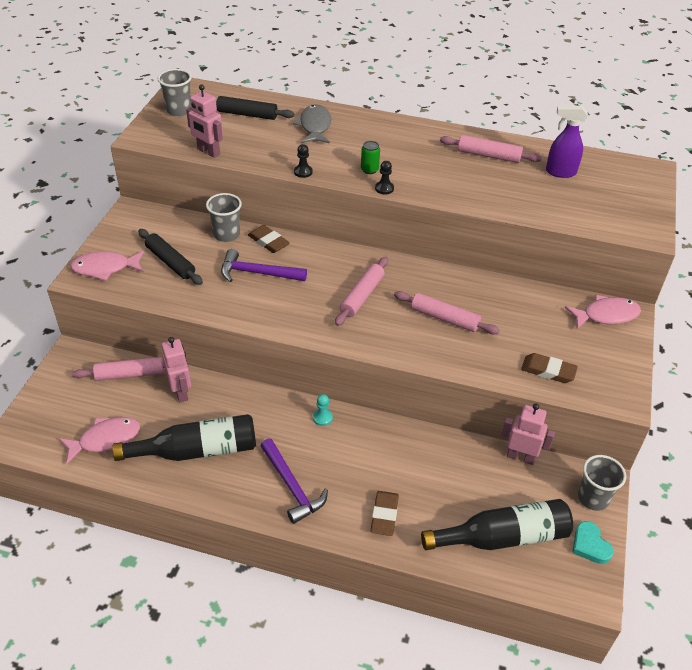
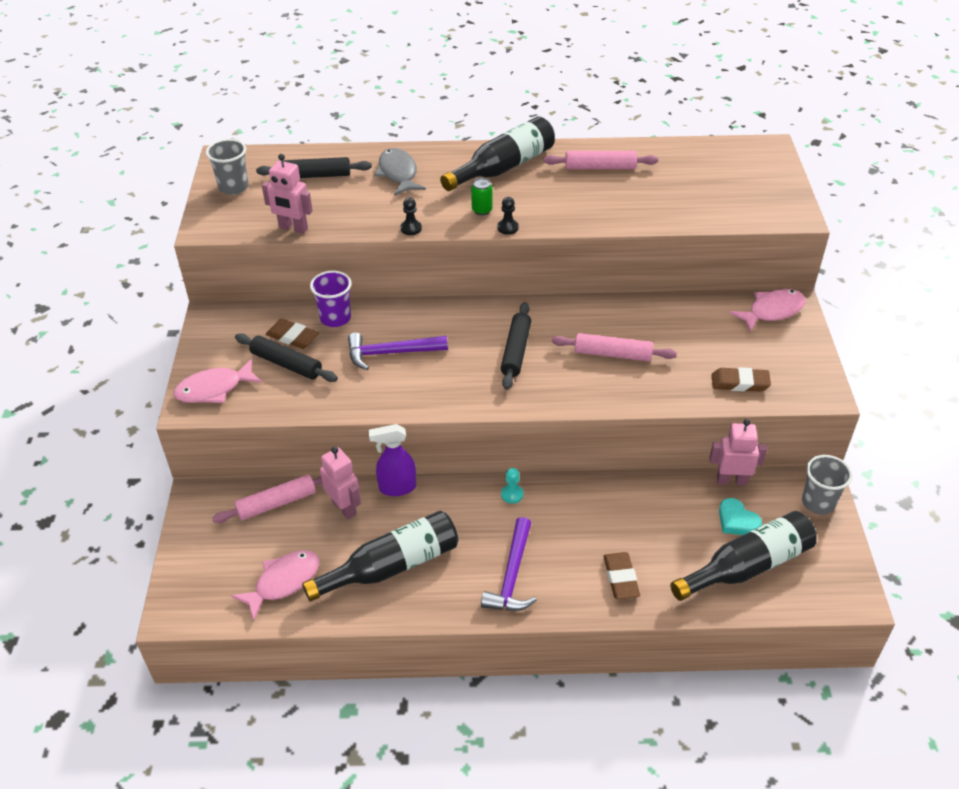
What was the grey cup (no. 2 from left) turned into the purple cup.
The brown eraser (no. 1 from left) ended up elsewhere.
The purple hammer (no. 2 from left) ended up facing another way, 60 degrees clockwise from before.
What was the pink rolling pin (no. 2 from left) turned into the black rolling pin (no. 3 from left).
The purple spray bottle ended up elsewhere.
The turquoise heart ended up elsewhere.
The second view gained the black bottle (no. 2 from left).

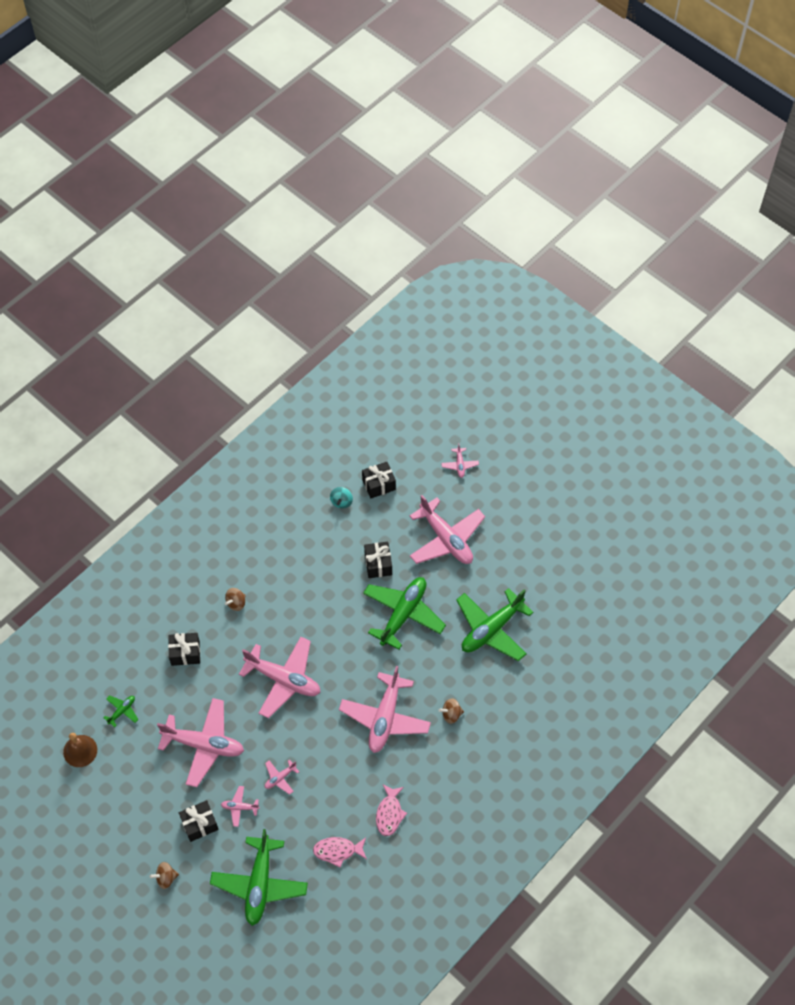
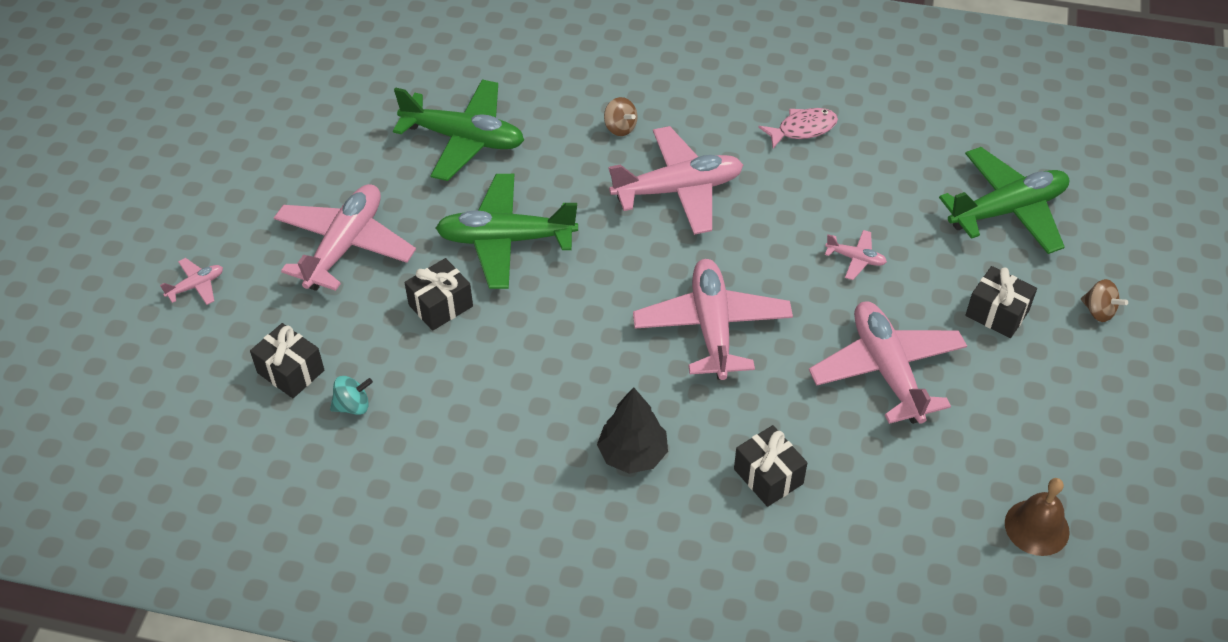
The second view lost the green plane (no. 1 from left).
The second view lost the pink plane (no. 2 from left).
Where the brown spinning top (no. 2 from left) stood, the black tree came to stand.
The second view lost the pink fish (no. 1 from left).

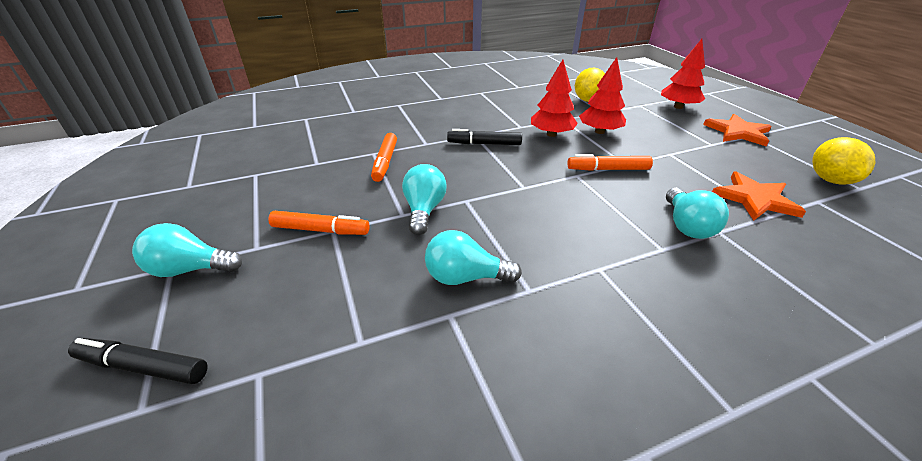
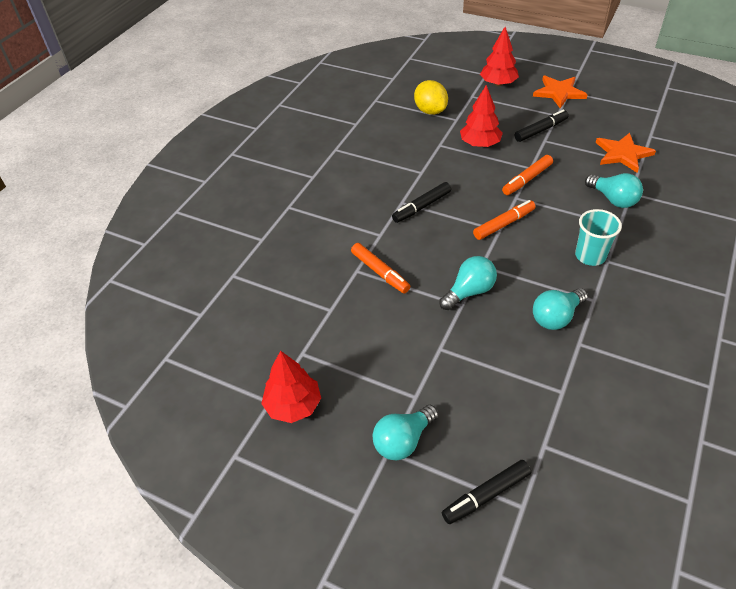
The orange marker (no. 1 from left in the first image) ended up elsewhere.
The turquoise light bulb (no. 2 from left) ended up facing another way, 90 degrees clockwise from before.
The red tree (no. 1 from left) ended up elsewhere.
The second view lost the yellow lemon (no. 2 from left).
The second view gained the black marker (no. 3 from left).
The second view gained the turquoise cup.

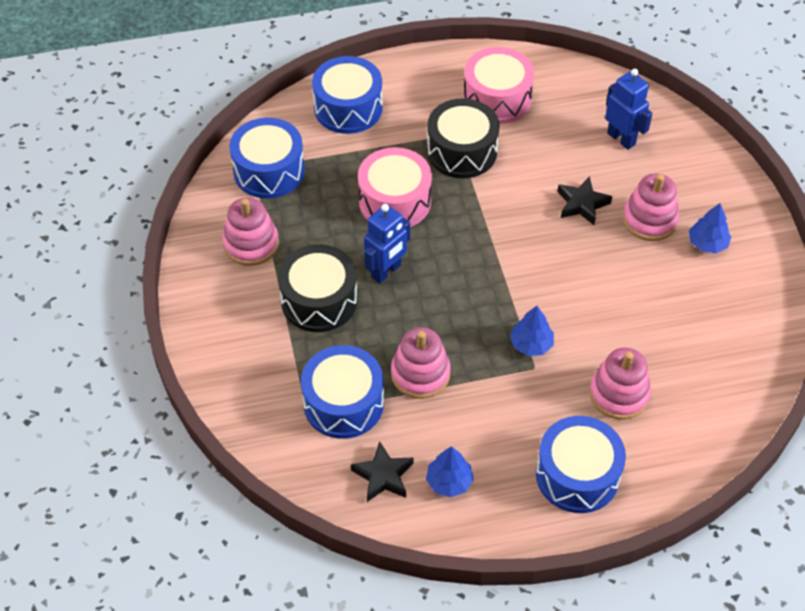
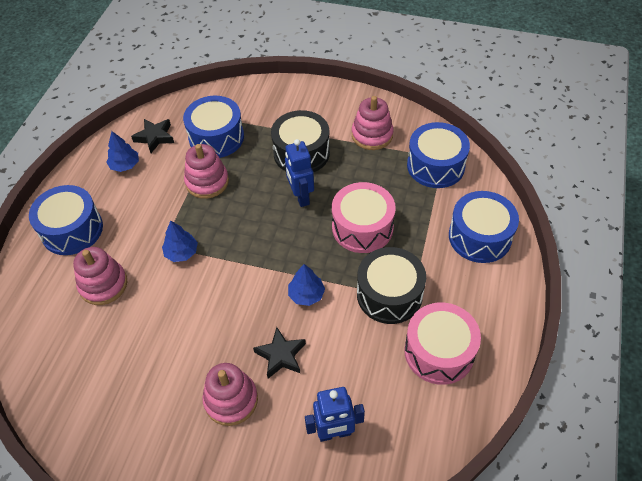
The blue tree (no. 3 from left) ended up elsewhere.

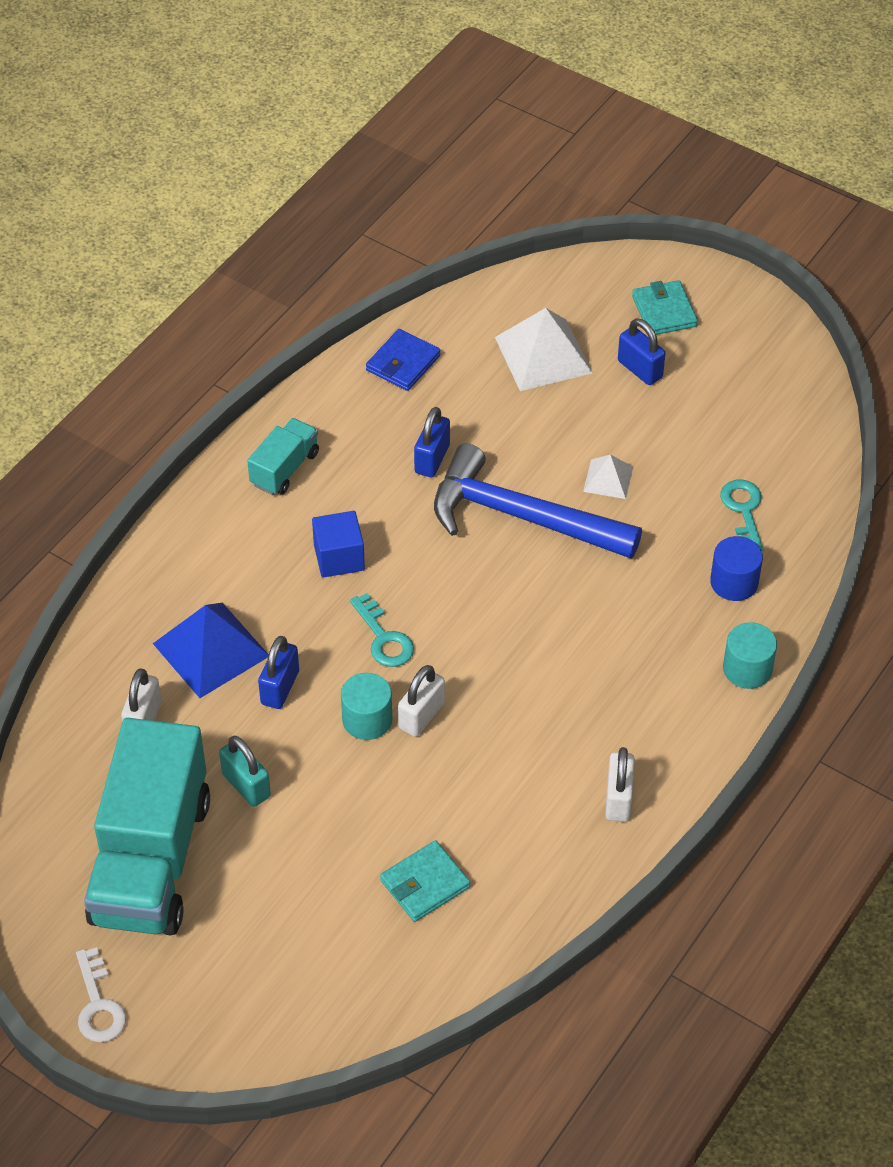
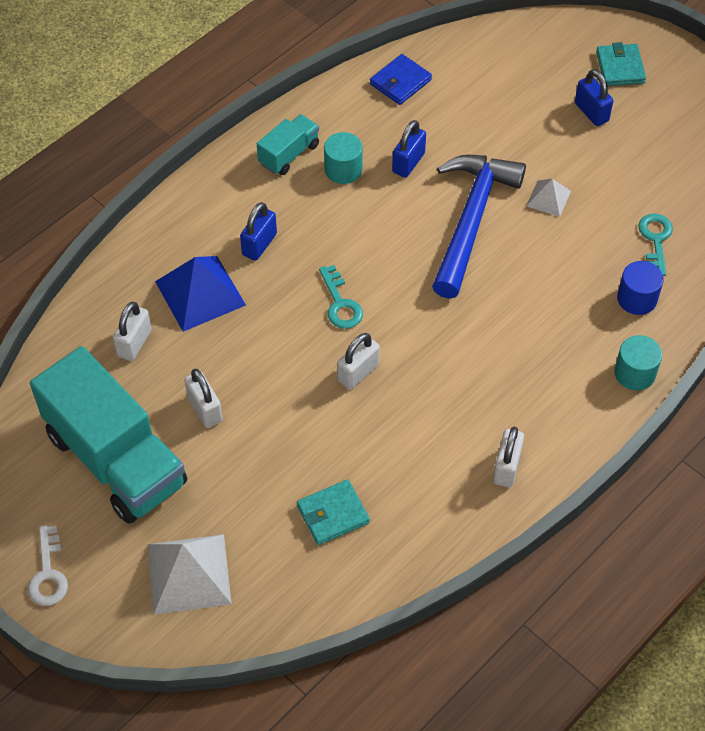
The turquoise truck (no. 1 from left) ended up facing another way, 60 degrees counterclockwise from before.
What was the turquoise padlock turned into the white padlock (no. 2 from left).
The blue padlock (no. 1 from left) ended up elsewhere.
The second view lost the blue cube.
The turquoise cylinder (no. 1 from left) ended up elsewhere.
The blue hammer ended up facing another way, 75 degrees clockwise from before.
The white pyramid (no. 1 from left) ended up elsewhere.

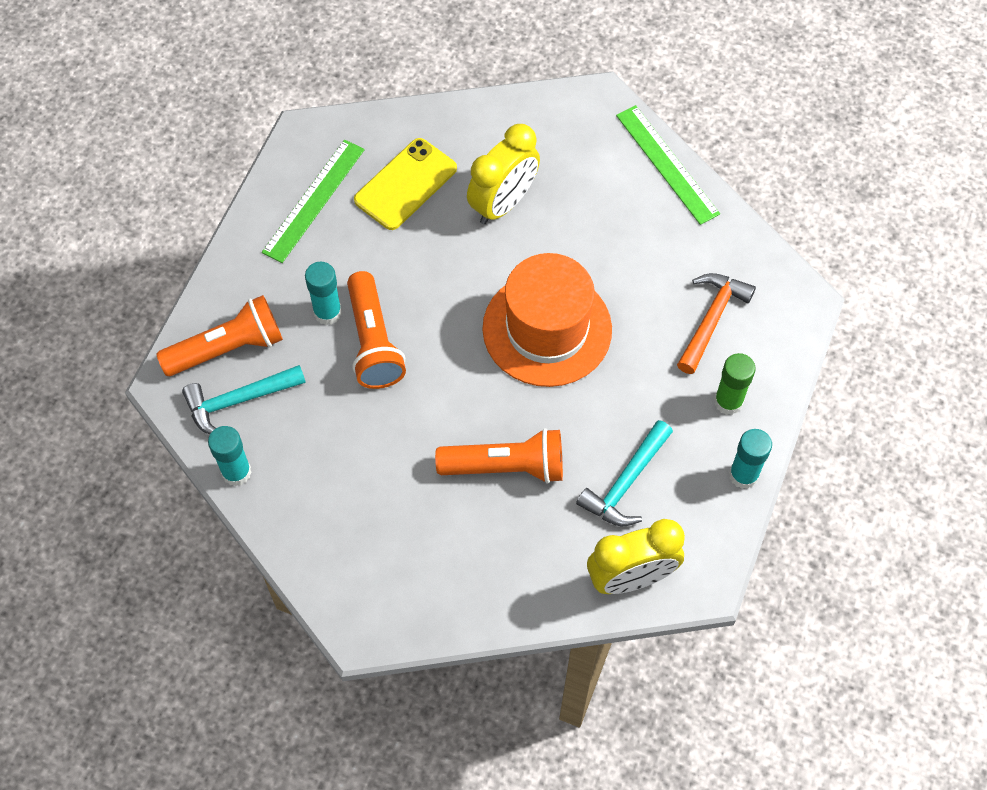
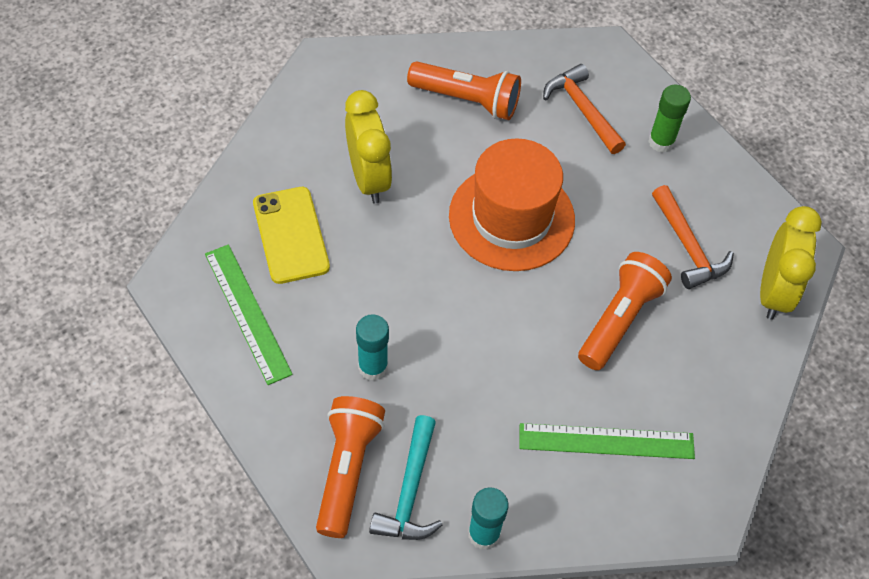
The orange flashlight (no. 2 from left) ended up elsewhere.
What was the turquoise hammer (no. 2 from left) turned into the orange hammer (no. 2 from left).
The green ruler (no. 2 from left) ended up elsewhere.
The second view lost the turquoise glue stick (no. 3 from left).

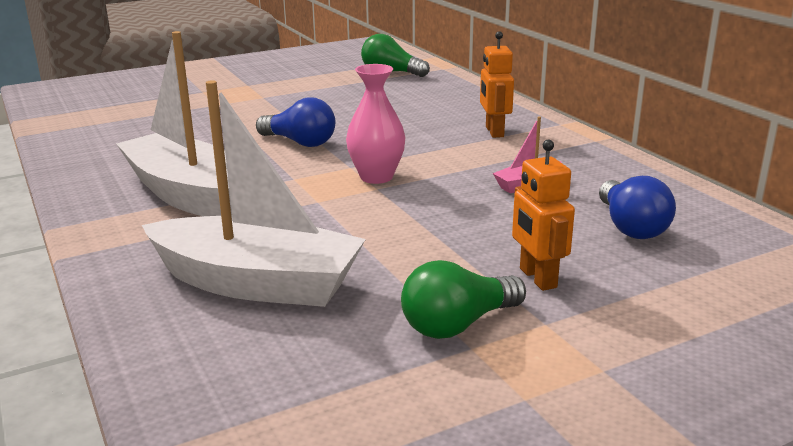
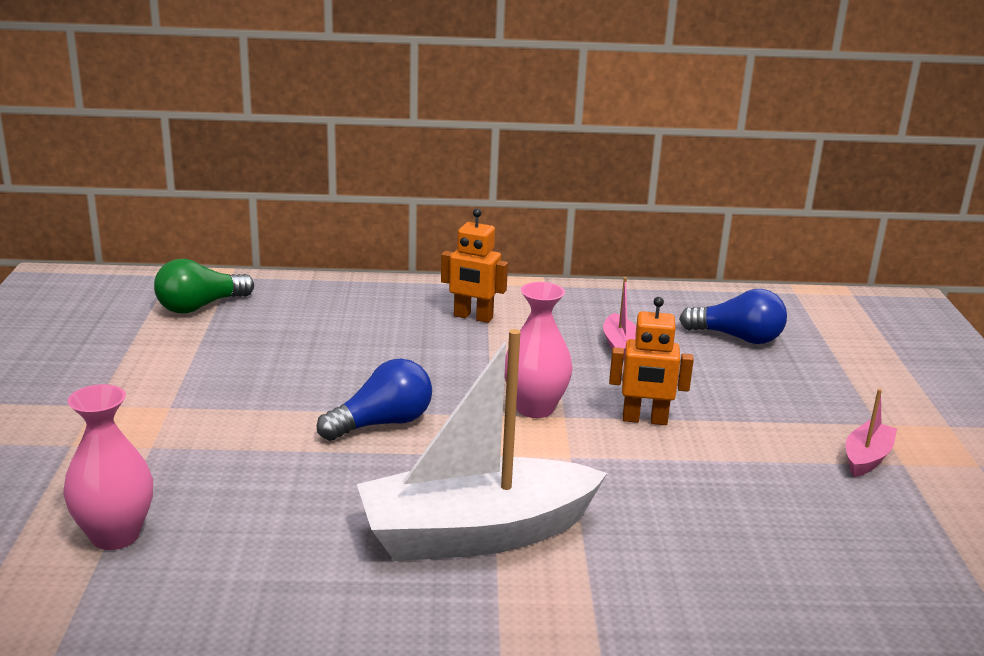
The second view lost the white boat (no. 2 from left).
Where the green light bulb (no. 2 from left) stood, the pink boat (no. 2 from left) came to stand.
The orange robot (no. 2 from left) ended up elsewhere.
The second view gained the pink vase (no. 1 from left).

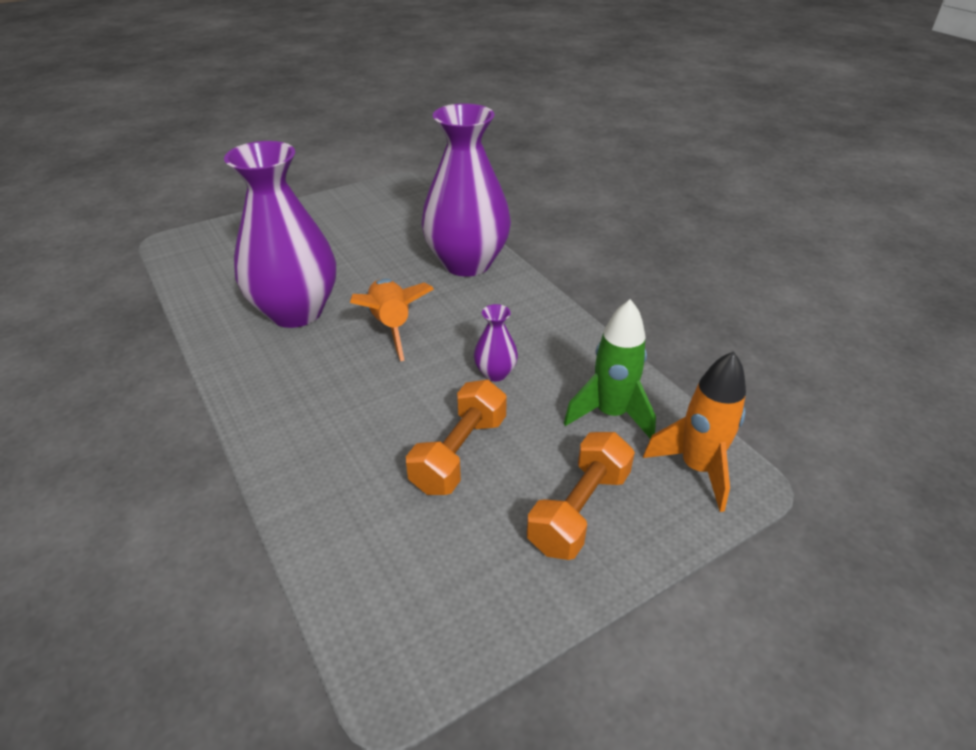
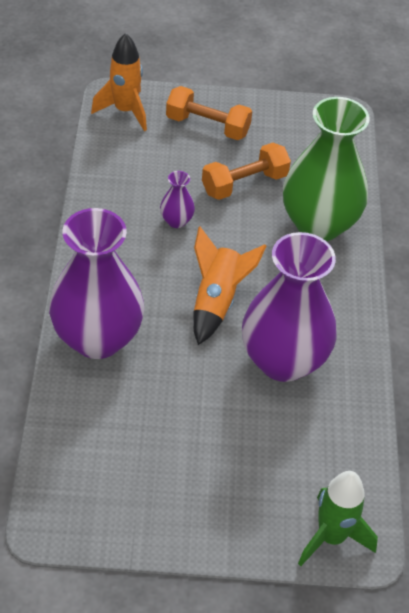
The orange dumbbell (no. 2 from left in the first image) ended up facing another way, 45 degrees clockwise from before.
The green rocket ended up elsewhere.
The second view gained the green vase.

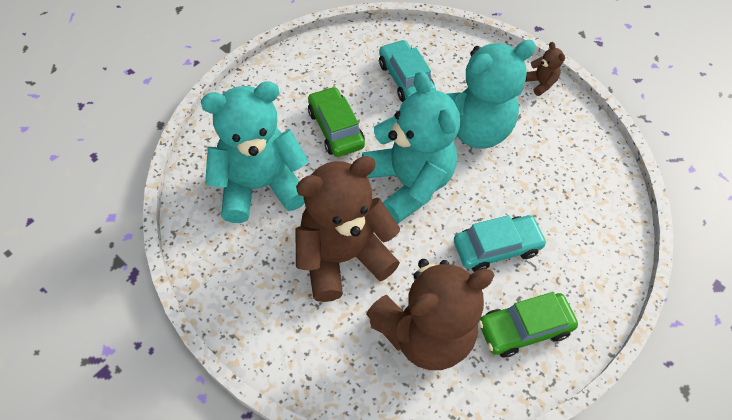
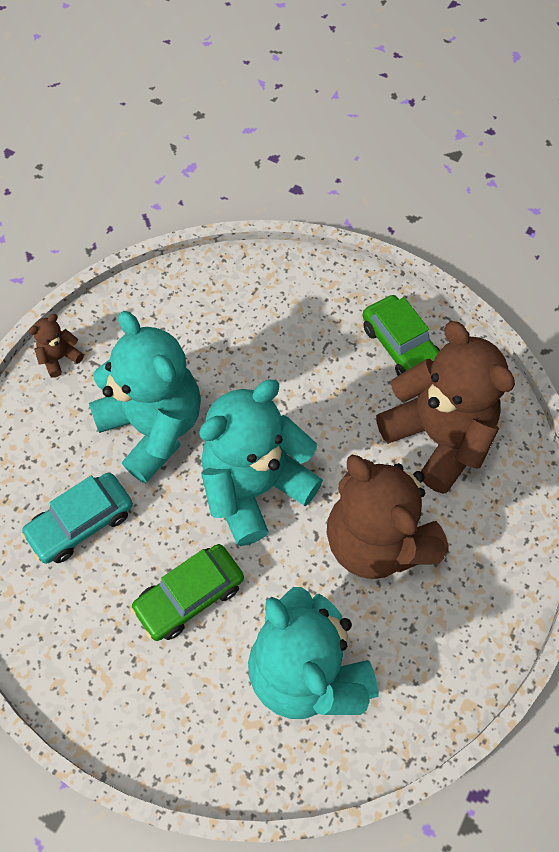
The second view lost the turquoise car (no. 2 from left).

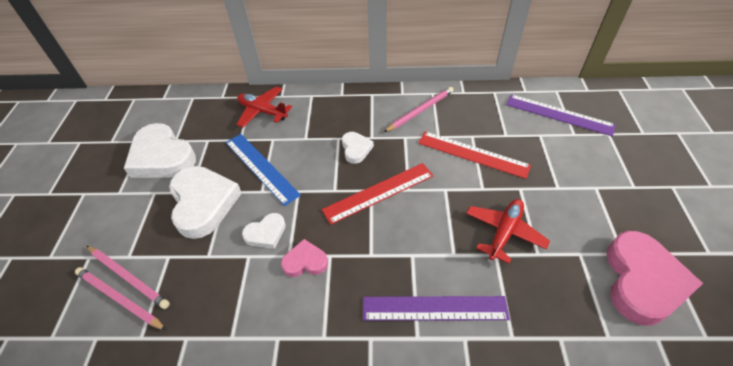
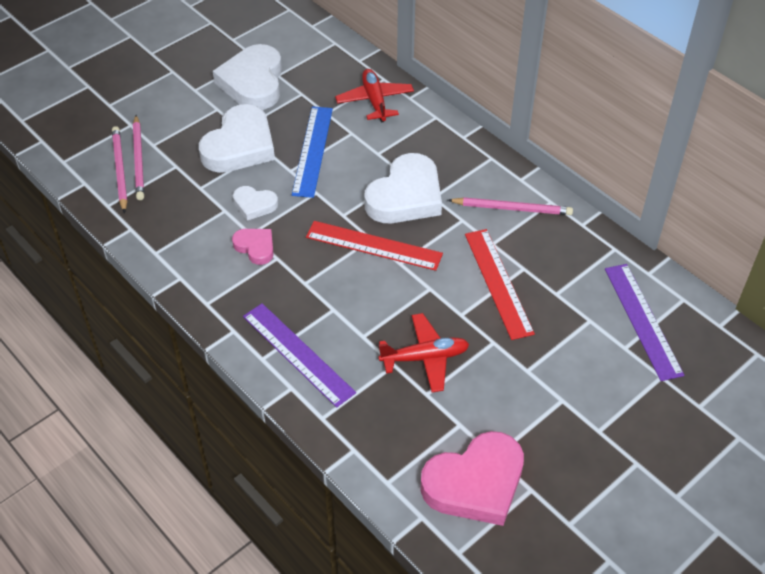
The size of the white heart (no. 4 from left) changed by a factor of 1.96.

